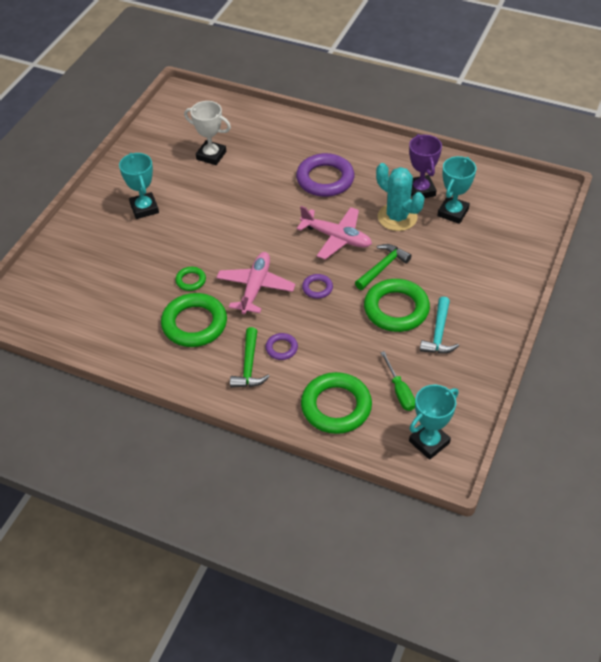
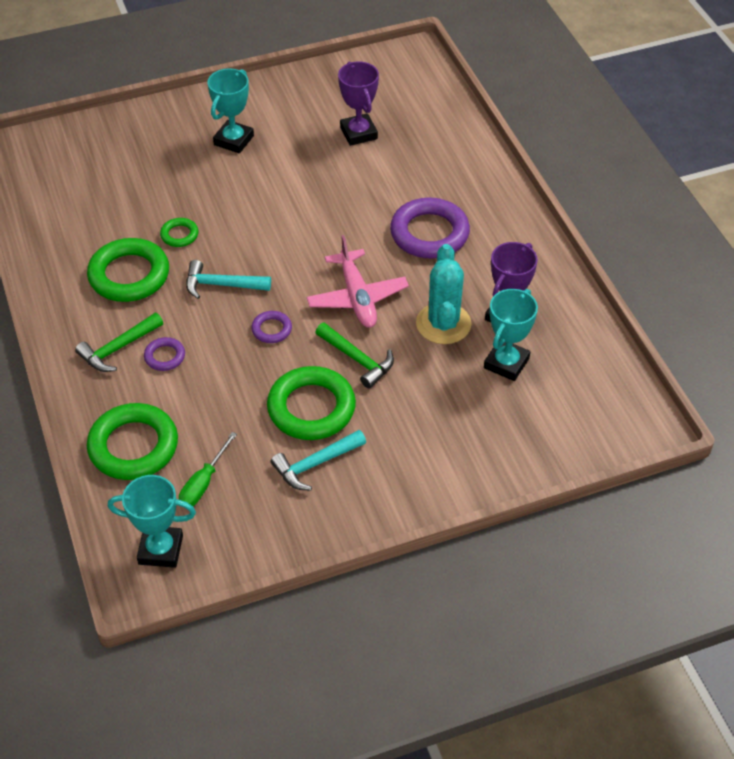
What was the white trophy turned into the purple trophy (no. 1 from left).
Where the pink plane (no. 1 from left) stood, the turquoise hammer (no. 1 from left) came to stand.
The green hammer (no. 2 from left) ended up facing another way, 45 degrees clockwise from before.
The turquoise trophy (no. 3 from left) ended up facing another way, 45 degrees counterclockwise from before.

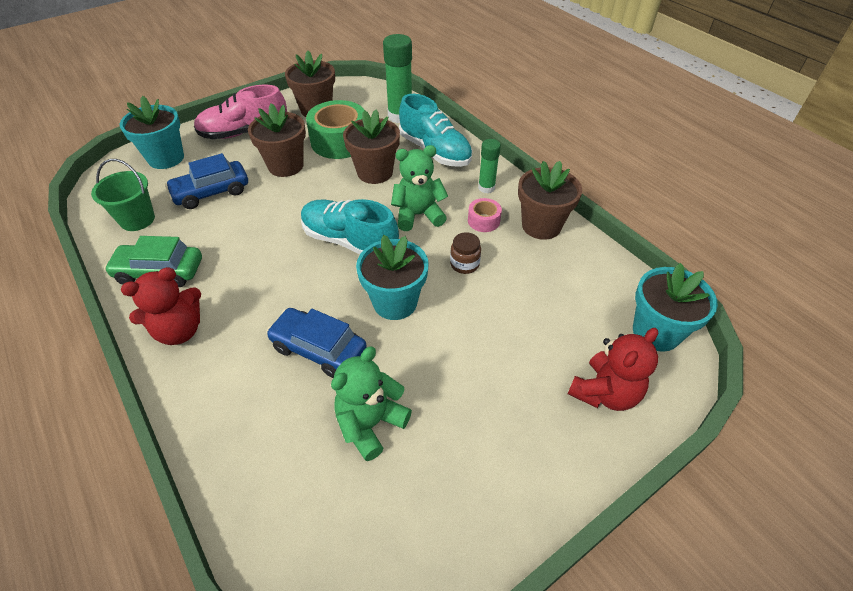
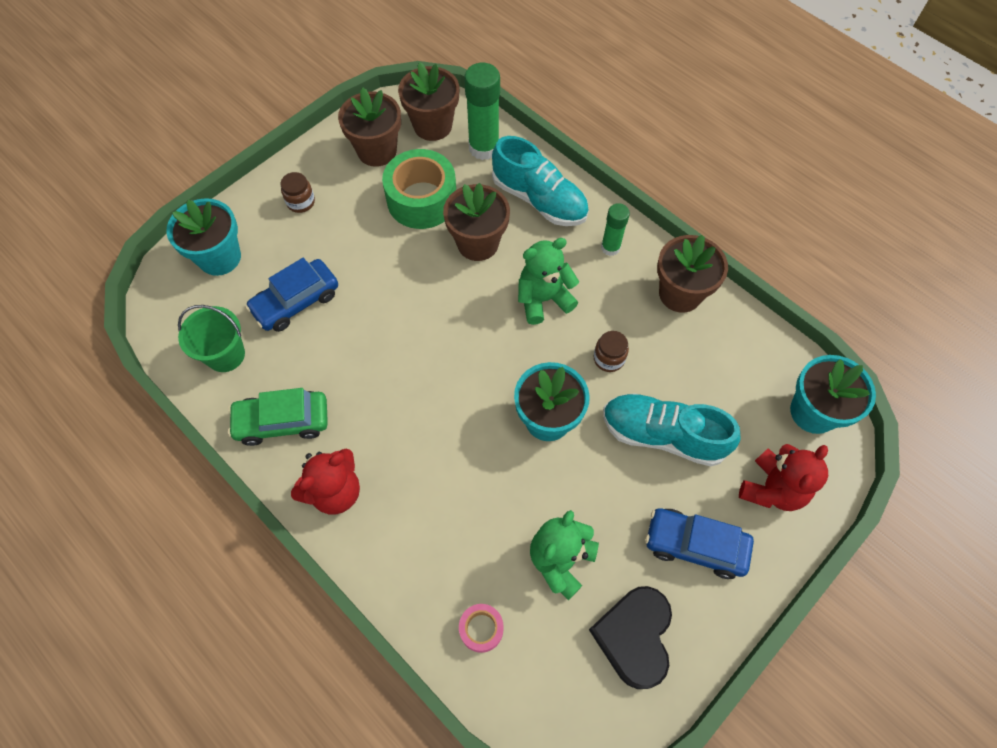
Where the pink shoe stood, the brown jar (no. 1 from left) came to stand.
The brown flower pot (no. 1 from left in the first image) ended up elsewhere.
The blue car (no. 2 from left) ended up elsewhere.
The turquoise shoe (no. 1 from left in the first image) ended up elsewhere.
The pink tape ended up elsewhere.
The second view gained the black heart.

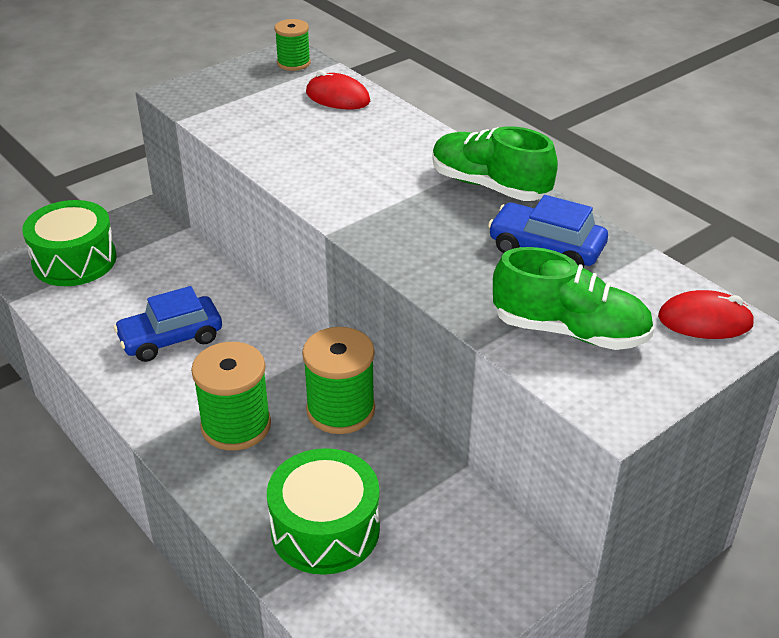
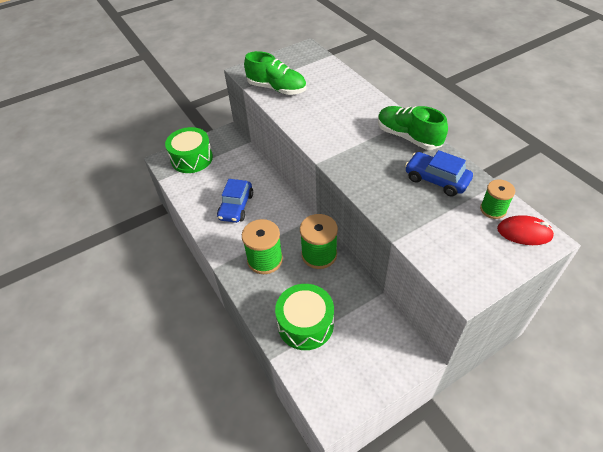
The blue car (no. 1 from left) ended up facing another way, 60 degrees counterclockwise from before.
The green spool (no. 2 from left in the first image) ended up elsewhere.
The second view lost the red mouse (no. 1 from left).
The green shoe (no. 2 from left in the first image) ended up elsewhere.

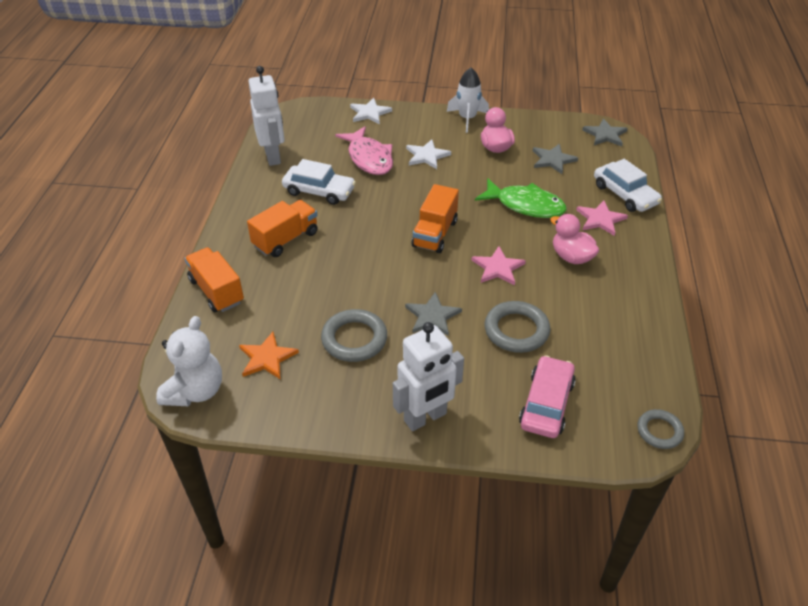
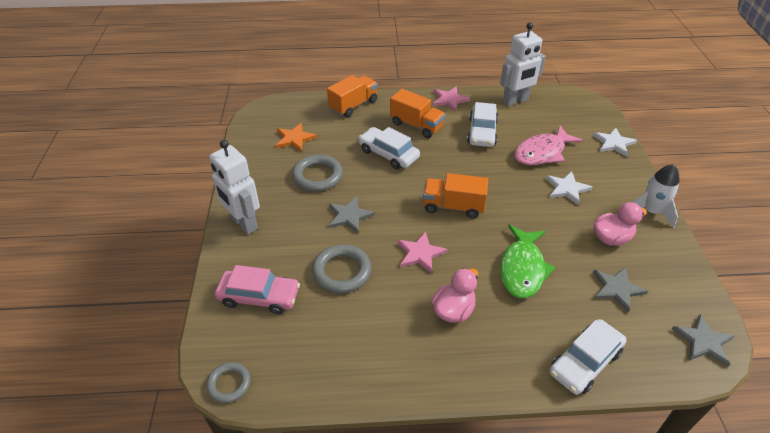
The second view lost the white teddy bear.
The pink star (no. 2 from left) ended up elsewhere.
The second view gained the white car (no. 1 from left).

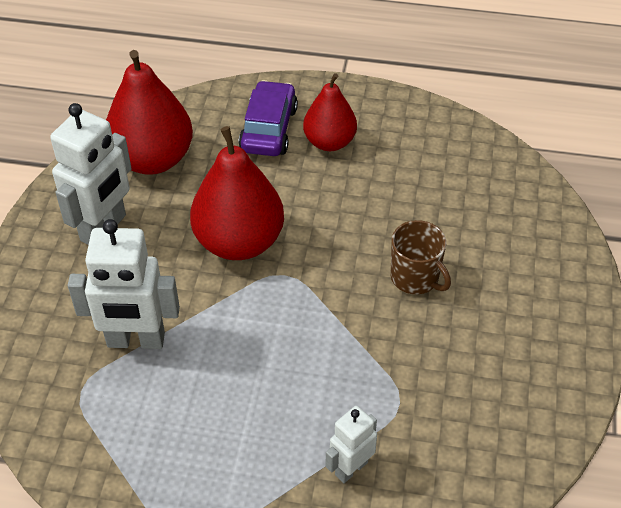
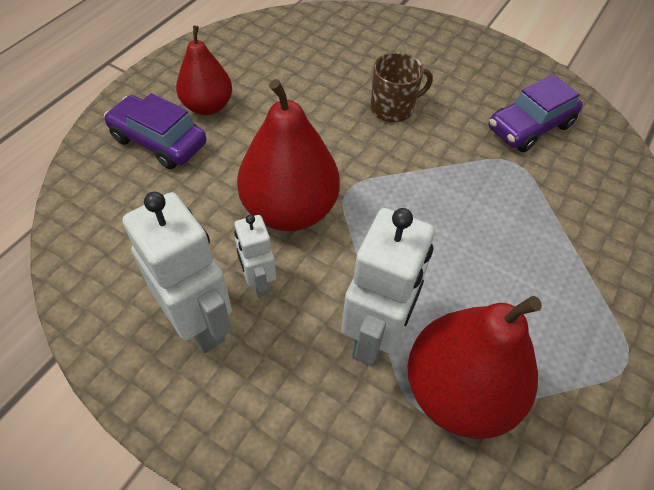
The red pear (no. 1 from left in the first image) ended up elsewhere.
The white robot (no. 3 from left in the first image) ended up elsewhere.
The second view gained the purple car (no. 2 from left).

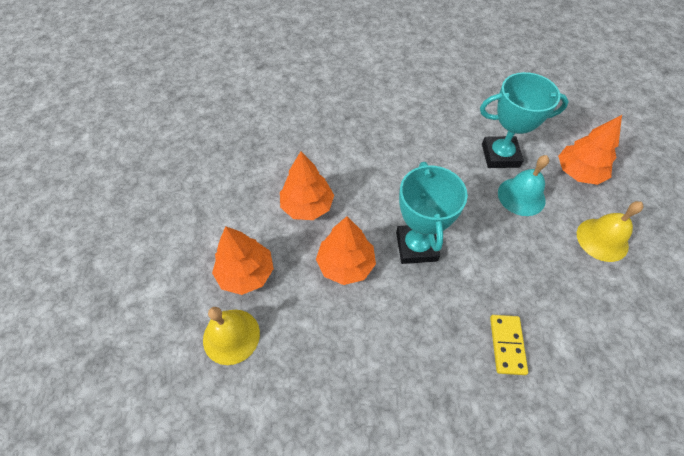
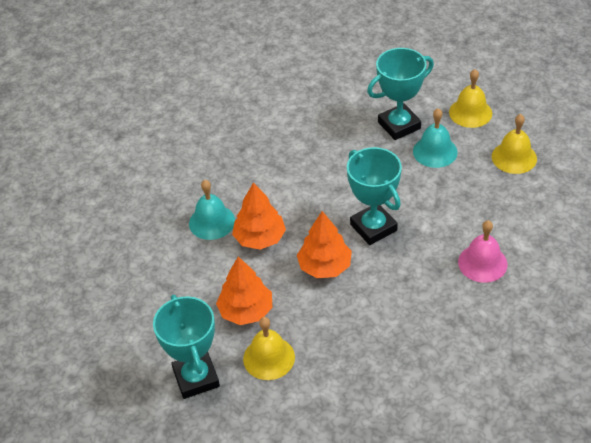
Where the yellow domino stood, the pink bell came to stand.
Where the orange tree (no. 4 from left) stood, the yellow bell (no. 2 from left) came to stand.
The second view gained the turquoise trophy (no. 1 from left).
The second view gained the turquoise bell (no. 1 from left).

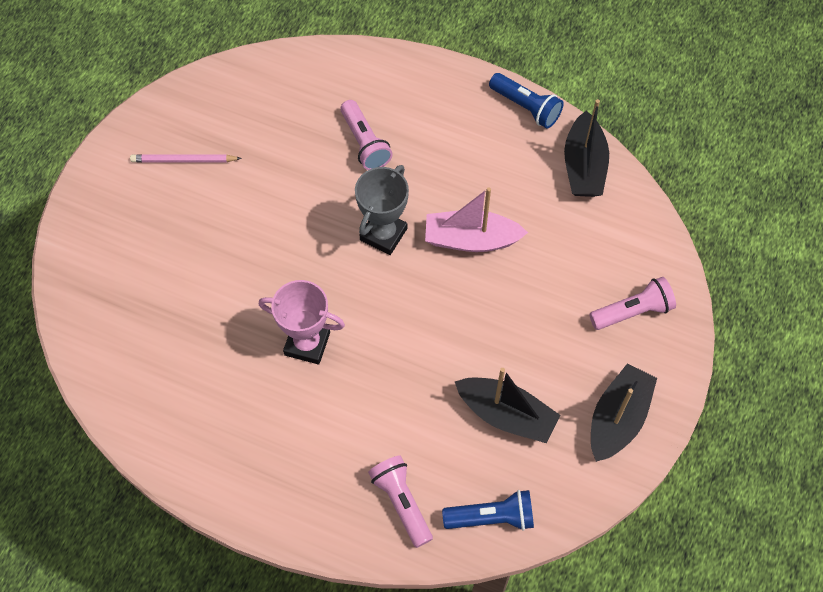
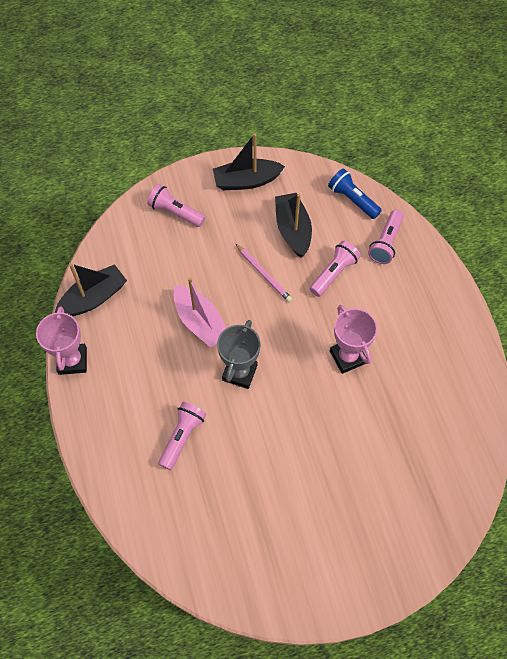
The pink pencil ended up elsewhere.
The grey trophy ended up facing another way, 60 degrees counterclockwise from before.
Where the blue flashlight (no. 2 from left) stood, the pink trophy (no. 1 from left) came to stand.
The second view gained the pink flashlight (no. 3 from left).

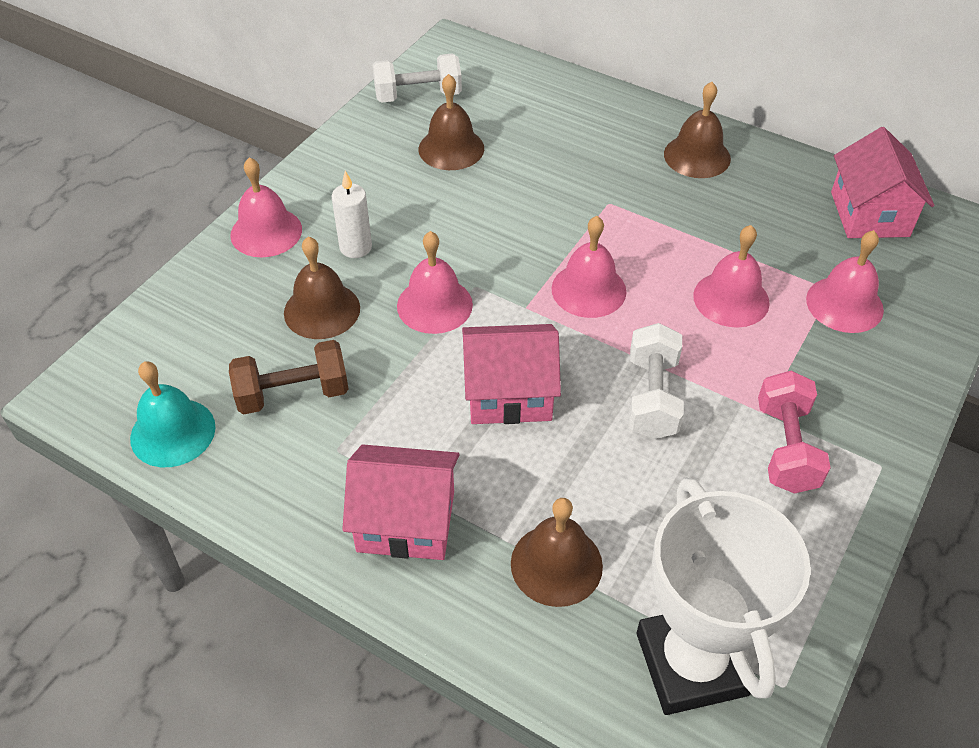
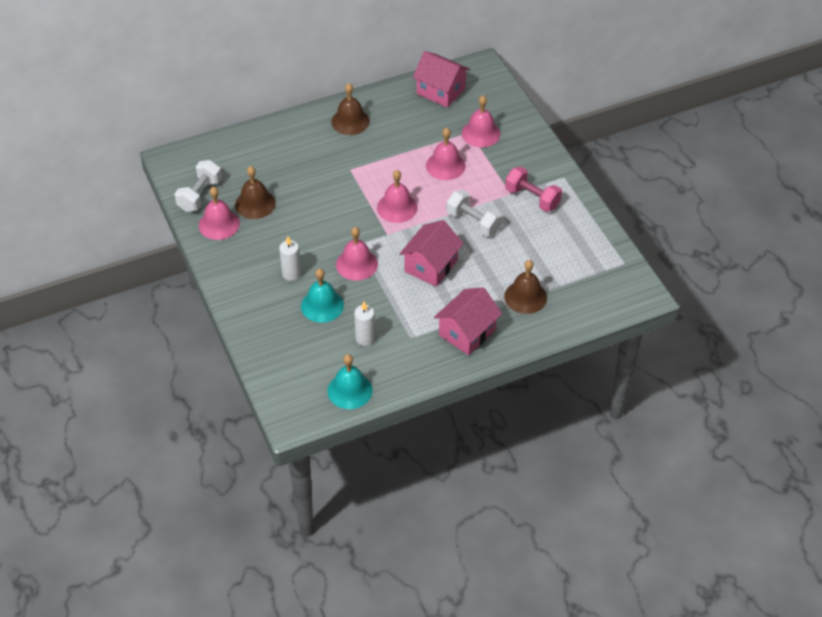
Where the brown dumbbell stood, the white candle (no. 2 from left) came to stand.
The pink bell (no. 1 from left) ended up elsewhere.
What was the brown bell (no. 1 from left) turned into the turquoise bell (no. 1 from left).
The second view lost the white trophy.

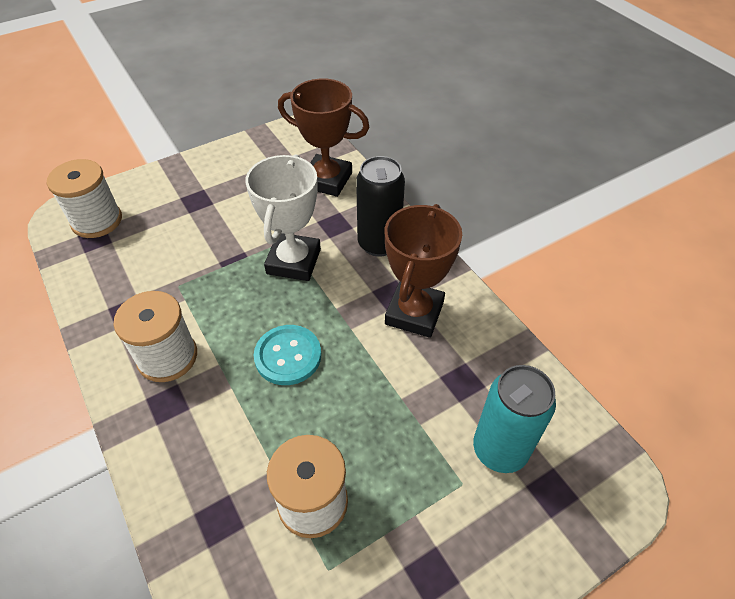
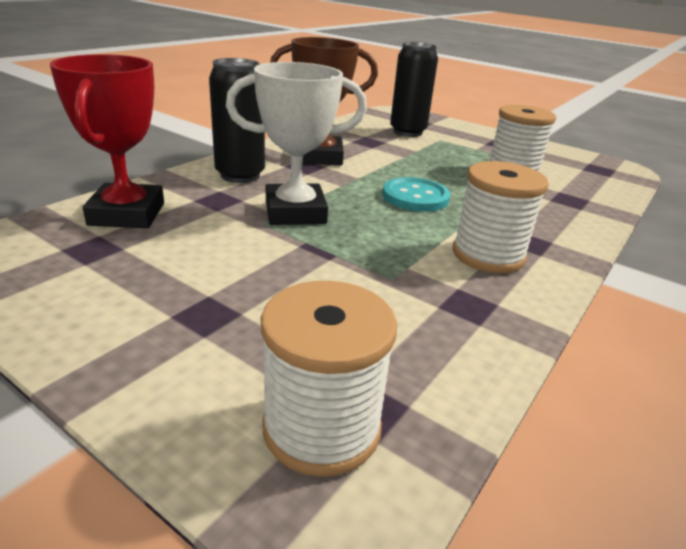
What was the brown trophy (no. 1 from left) turned into the red trophy.
What was the turquoise can turned into the black can (no. 2 from left).

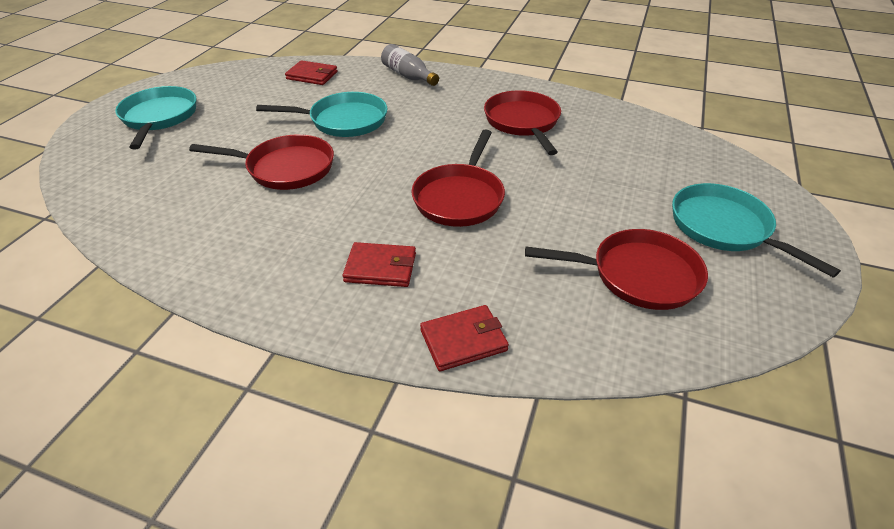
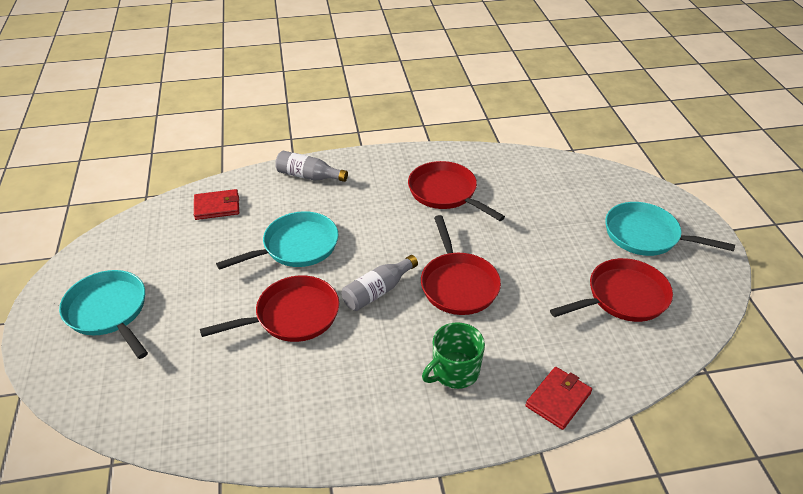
Where the red wallet (no. 2 from left) stood, the green mug came to stand.
The second view gained the grey bottle (no. 2 from left).

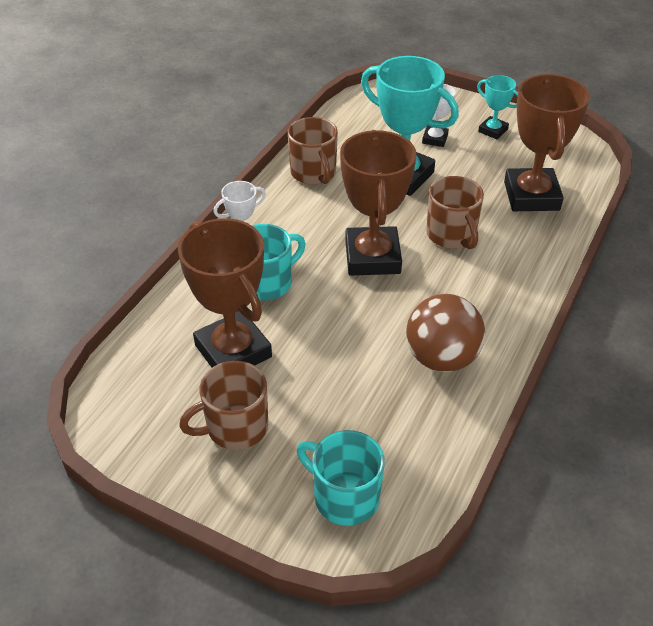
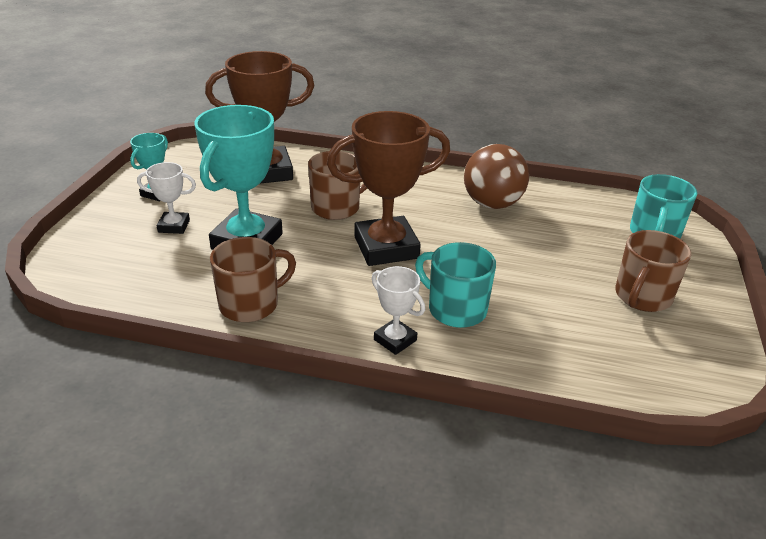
The second view lost the brown trophy (no. 1 from left).
The brown mug (no. 1 from left in the first image) ended up facing another way, 75 degrees clockwise from before.

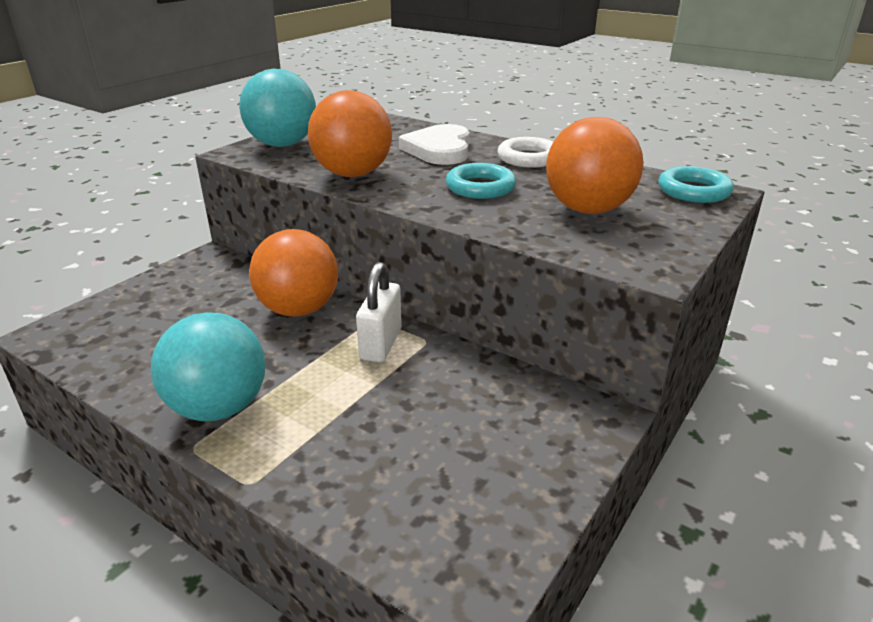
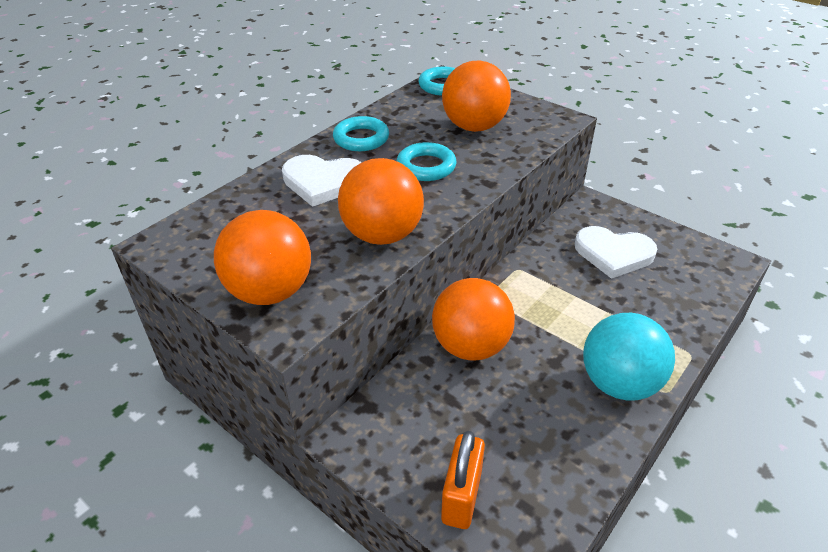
What was the turquoise ball (no. 2 from left) turned into the orange ball (no. 1 from left).
The second view lost the white padlock.
What was the white ring turned into the turquoise ring (no. 1 from left).
The second view gained the orange padlock.
The second view gained the white heart (no. 2 from left).

